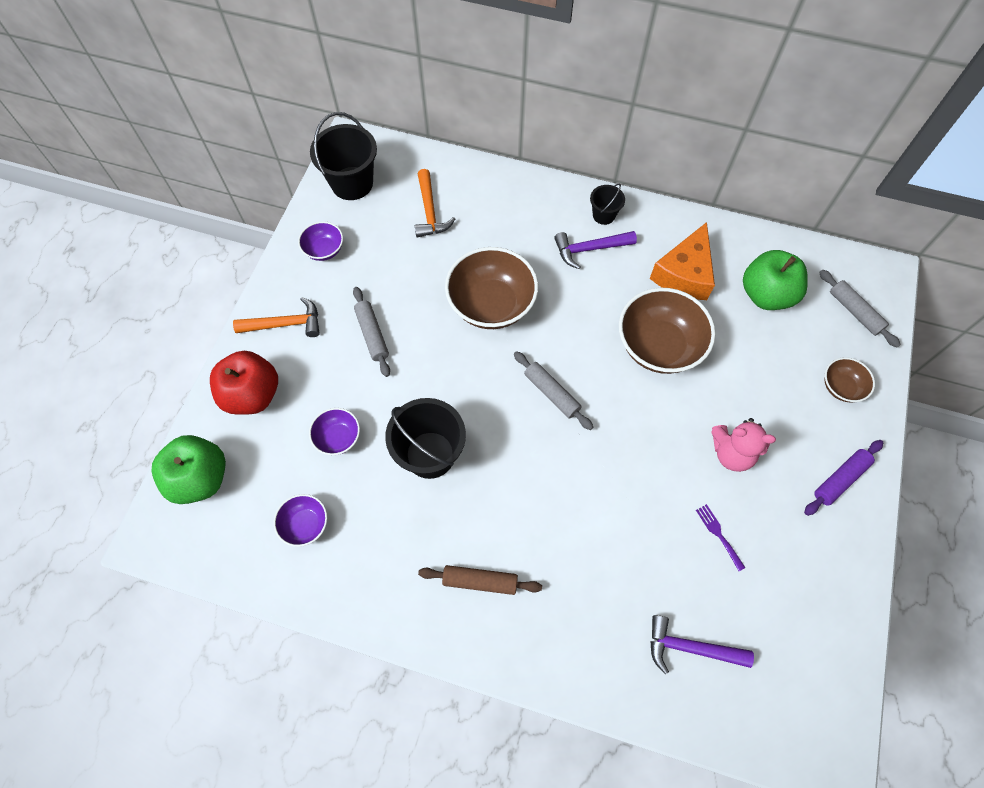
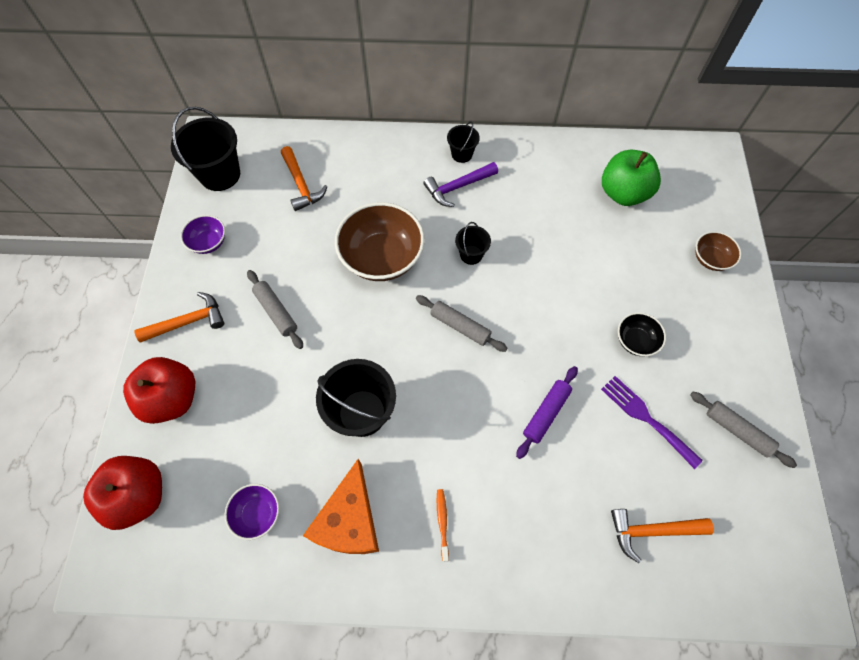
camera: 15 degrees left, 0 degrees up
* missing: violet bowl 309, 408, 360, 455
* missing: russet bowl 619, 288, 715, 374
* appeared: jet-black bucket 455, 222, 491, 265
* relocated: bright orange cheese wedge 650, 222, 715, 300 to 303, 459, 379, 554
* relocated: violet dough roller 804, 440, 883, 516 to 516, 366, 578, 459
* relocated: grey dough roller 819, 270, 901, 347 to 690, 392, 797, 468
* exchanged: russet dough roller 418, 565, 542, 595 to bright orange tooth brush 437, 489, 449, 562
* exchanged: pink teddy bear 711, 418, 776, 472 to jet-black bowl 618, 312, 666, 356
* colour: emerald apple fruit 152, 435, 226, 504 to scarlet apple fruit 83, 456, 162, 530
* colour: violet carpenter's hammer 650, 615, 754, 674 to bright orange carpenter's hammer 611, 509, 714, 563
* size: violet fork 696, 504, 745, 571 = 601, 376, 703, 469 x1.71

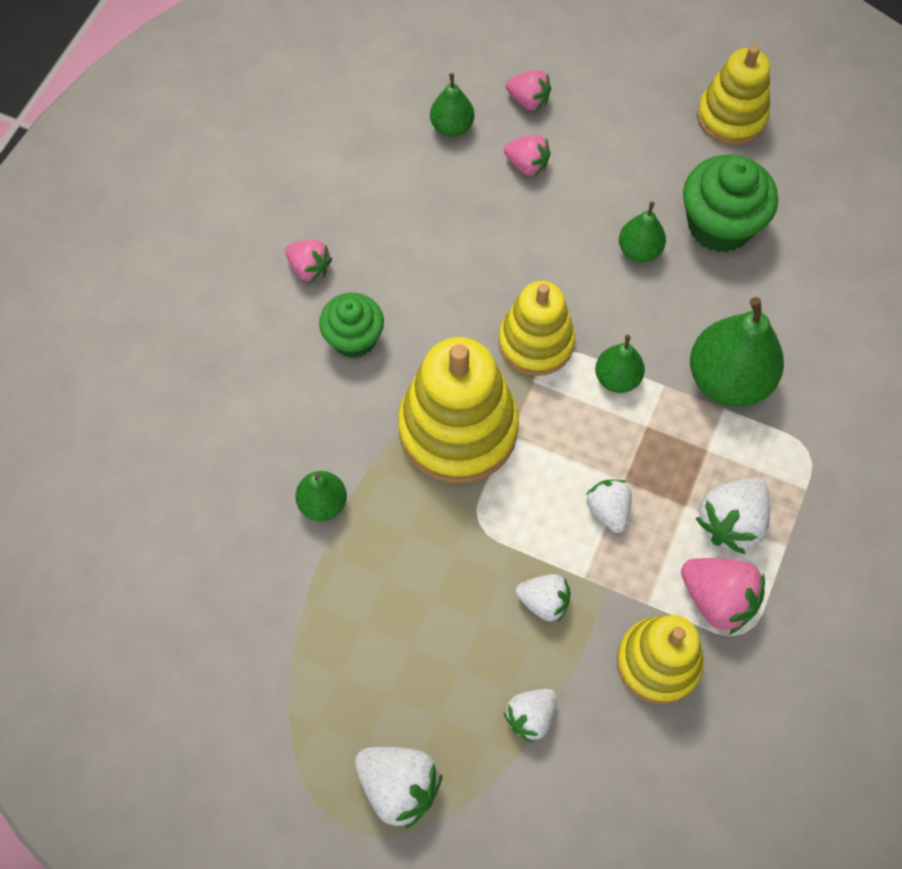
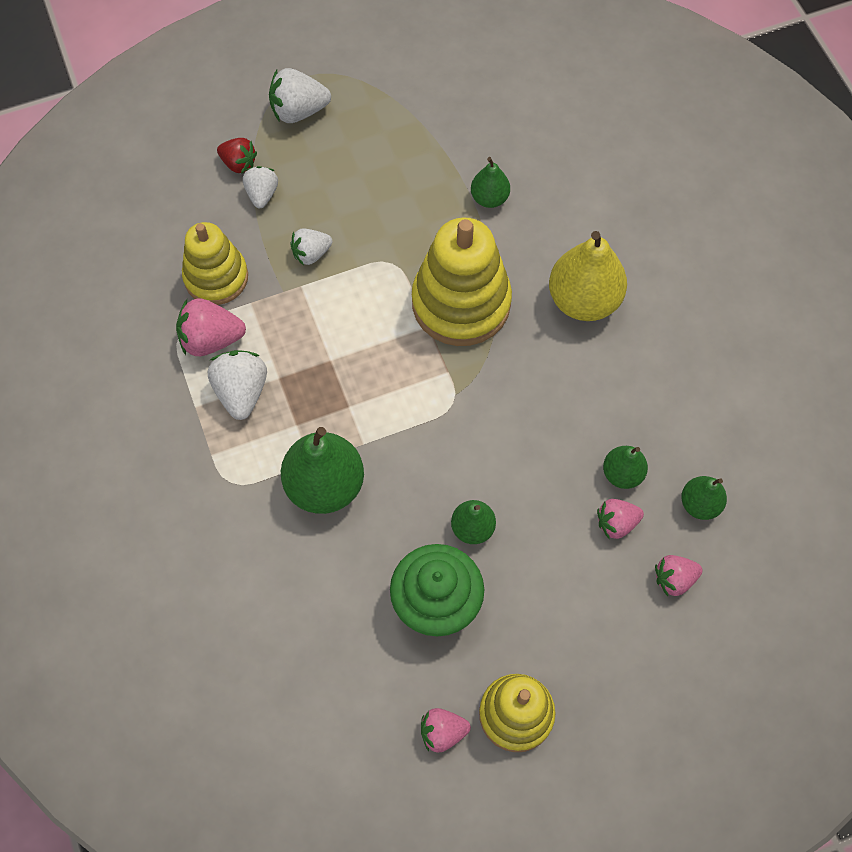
camera: 135 degrees right, 0 degrees up
* missing: bright yellow stacking toy 498, 281, 575, 376
* missing: white berry 586, 480, 632, 533
* appeared: scarlet berry 217, 138, 257, 174
* relocated: pink berry 285, 240, 332, 283 to 421, 708, 471, 753
* relocated: emerald pear fruit 595, 335, 645, 393 to 603, 446, 648, 489
* exchanged: emerald cupcake 319, 293, 384, 358 to bright yellow pear fruit 549, 231, 627, 321

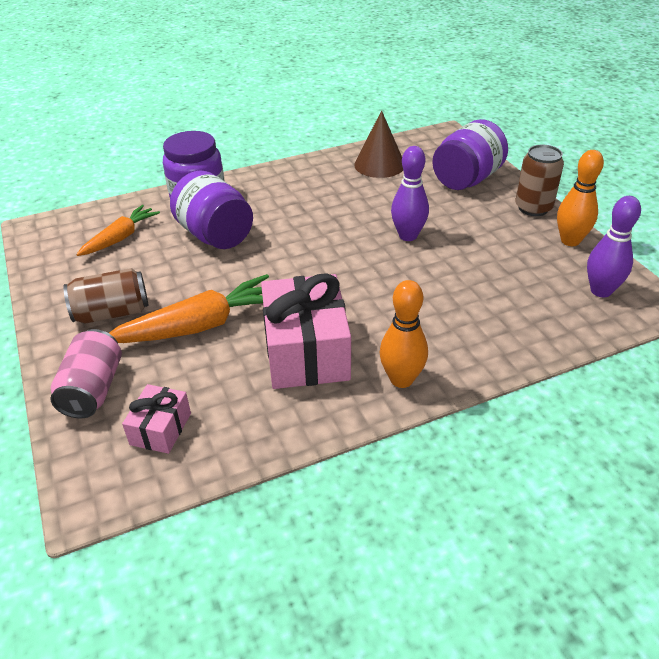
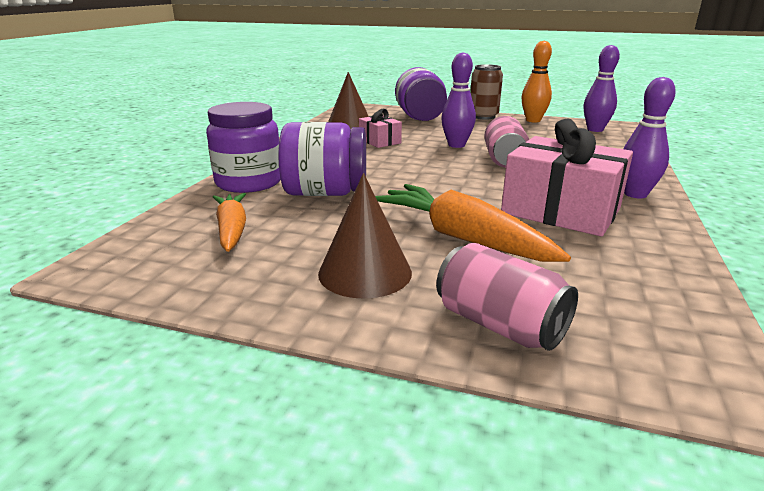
camera: 50 degrees left, 15 degrees down
* appeared: pink tin 484, 116, 529, 168
* relocated: pink wrapped gift 122, 384, 191, 454 to 359, 109, 402, 148
* exchanged: russet tin 63, 268, 149, 324 to russet cone 318, 173, 412, 299
* colour: bright orange skittle 380, 280, 428, 388 to violet skittle 623, 77, 676, 198
* spun: bright orange root vegetable 109, 274, 269, 343 = 375, 184, 571, 262 60 degrees counterclockwise

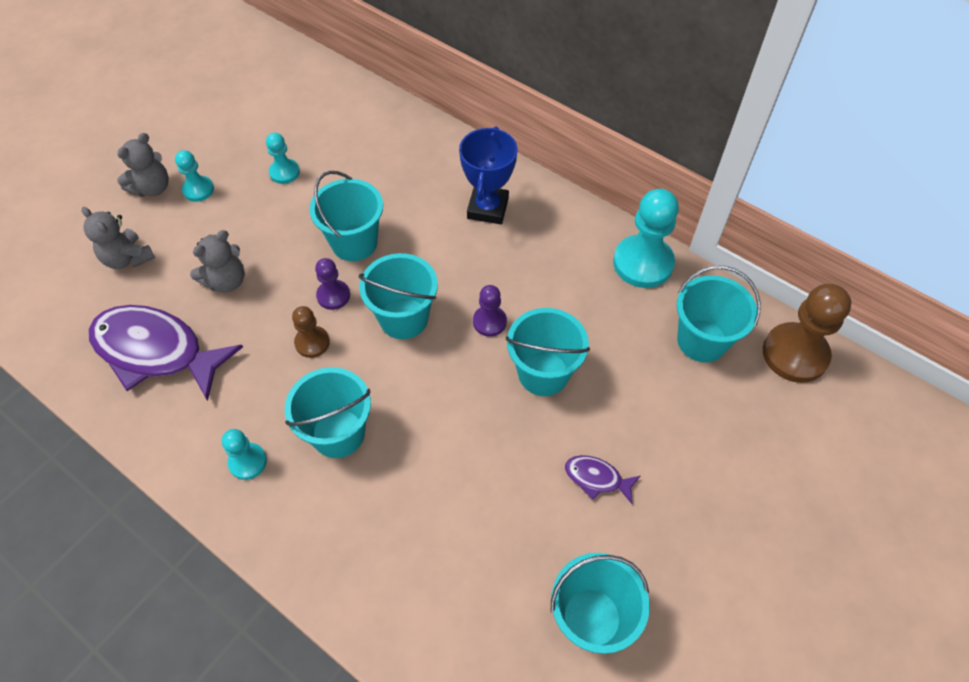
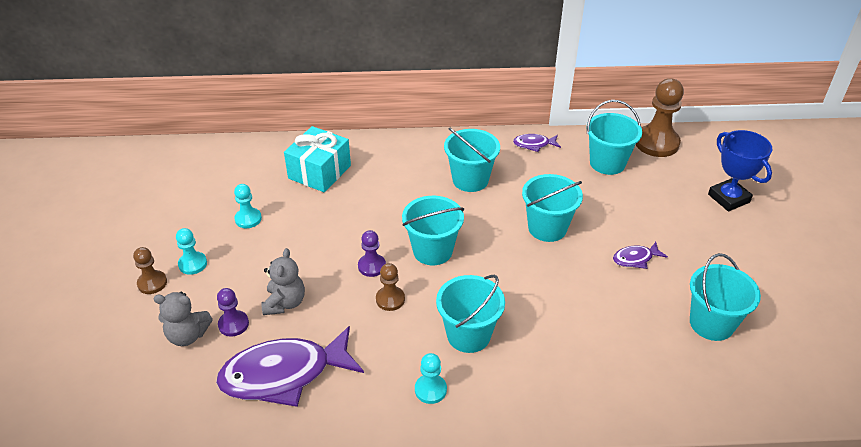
camera: 40 degrees left, 15 degrees down
* appeared: turquoise wrapped gift 284, 126, 351, 192
* relocated: turquoise bucket 309, 171, 383, 261 to 444, 128, 500, 192
* relocated: royal blue award cup 459, 126, 518, 224 to 708, 130, 772, 211
* relocated: violet game pawn 473, 285, 507, 336 to 217, 288, 249, 337
* exchanged: grey teddy bear 117, 133, 169, 197 to russet game pawn 133, 247, 167, 294
* exchanged: turquoise game pawn 613, 189, 679, 288 to violet fish 513, 134, 561, 152

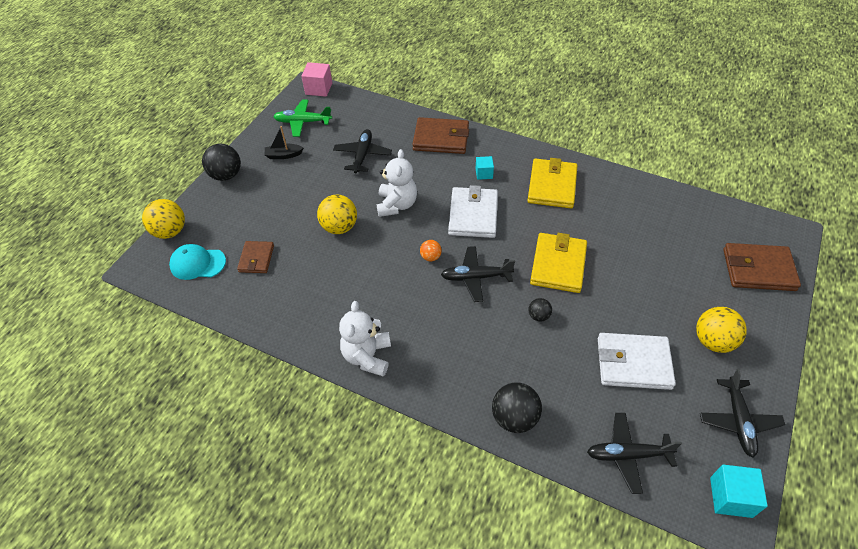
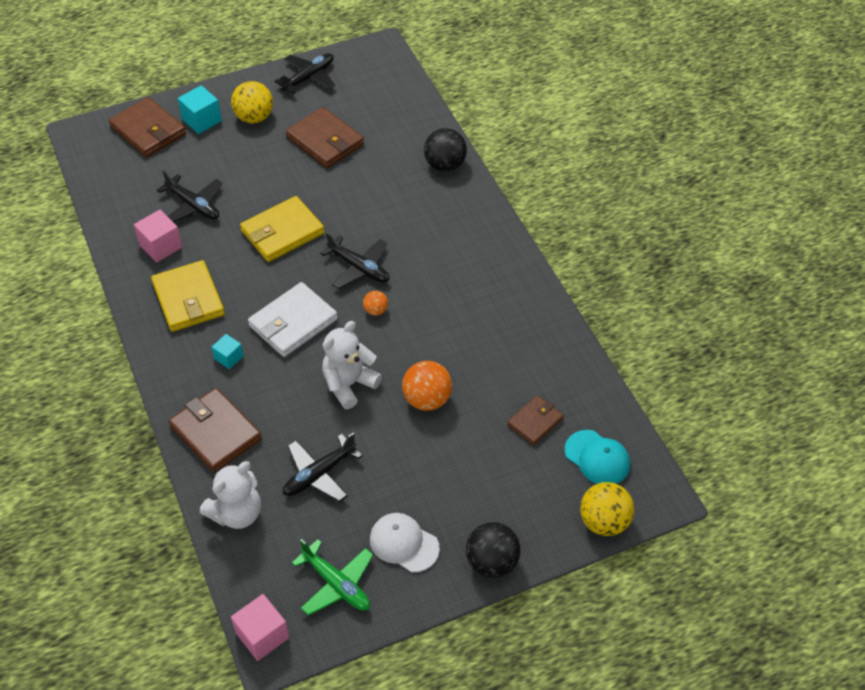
camera: 140 degrees left, 0 degrees up
* missing: jet-black play ball 528, 298, 552, 321
* appeared: pink cube 134, 209, 182, 263
* relocated: white teddy bear 339, 301, 391, 377 to 200, 461, 261, 529
* relocated: jet-black aeroplane 587, 413, 682, 494 to 157, 170, 223, 223
* relocated: turquoise cube 710, 465, 768, 518 to 178, 85, 222, 134
* exchanged: jet-black sailboat 265, 126, 303, 159 to white baseball cap 370, 513, 440, 572
* colour: bright yellow play ball 317, 195, 357, 234 to bright orange play ball 402, 361, 452, 411
* colour: white billfold 598, 333, 676, 390 to russet billfold 286, 107, 364, 168
* spun: bright yellow billfold 527, 158, 578, 208 = 151, 260, 225, 332 75 degrees counterclockwise

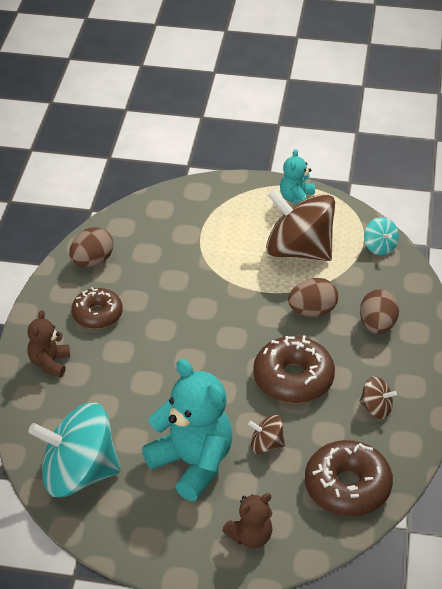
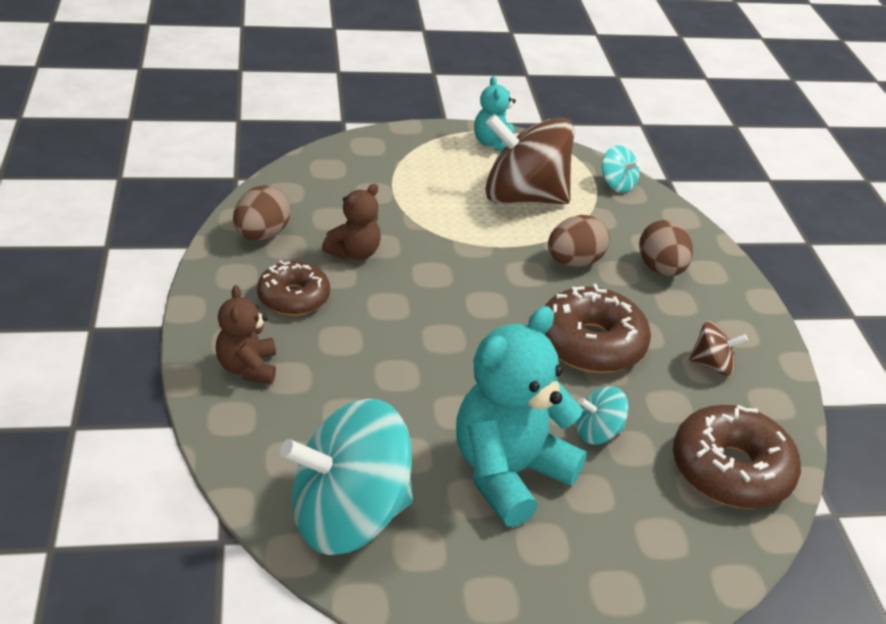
camera: 20 degrees left, 5 degrees down
* relocated: russet teddy bear 222, 493, 272, 548 to 322, 184, 381, 260
* colour: russet toy top 248, 415, 285, 454 to turquoise toy top 576, 386, 629, 444
* spun: turquoise teddy bear 142, 359, 232, 501 = 456, 306, 587, 527 75 degrees counterclockwise

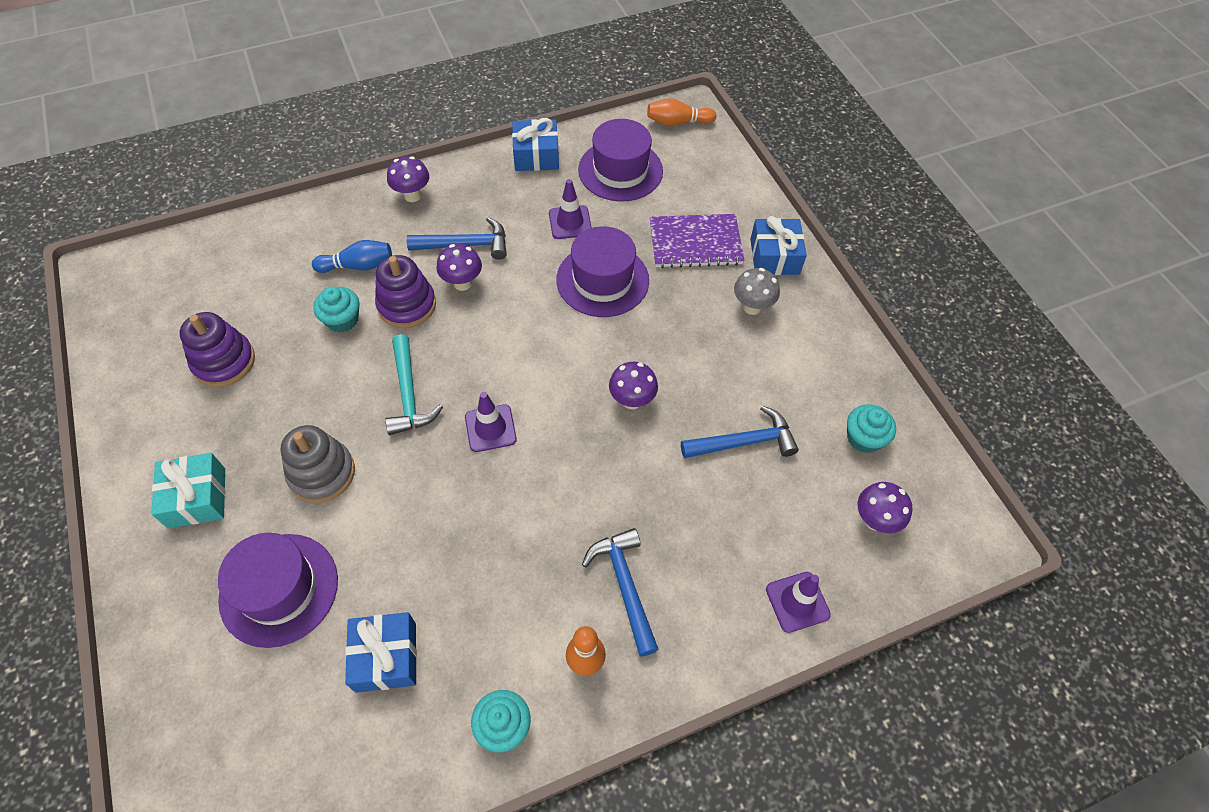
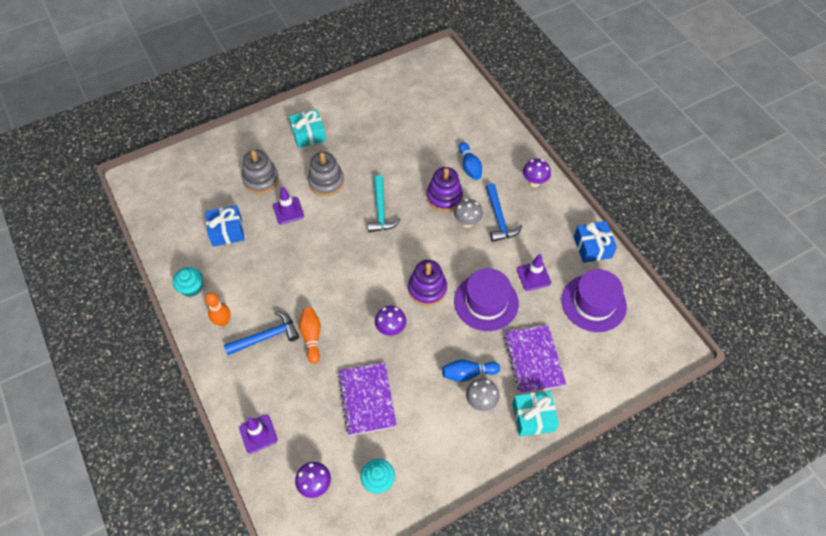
camera: 85 degrees right, 0 degrees up
* missing: turquoise cupcake 313, 287, 359, 333
* appeared: royal blue skittle 442, 360, 500, 382
* relocated: violet stacking toy 179, 312, 255, 387 to 408, 260, 447, 306
* relocated: violet traffic cone 465, 392, 517, 452 to 273, 187, 304, 224
* relocated: bright orange skittle 647, 98, 716, 126 to 299, 308, 321, 364
* exchanged: violet tall hat 218, 533, 338, 648 to grey stacking toy 242, 150, 279, 194
* exchanged: royal blue carpenter's hammer 681, 405, 799, 458 to violet notepad 338, 363, 397, 436
* colour: violet mushroom 436, 244, 482, 291 to grey mushroom 454, 199, 483, 228
* colour: royal blue wrapped gift 750, 216, 807, 275 to turquoise wrapped gift 512, 391, 559, 436
* spun: turquoise carpenter's hammer 385, 334, 443, 435 = 368, 175, 401, 232 75 degrees counterclockwise

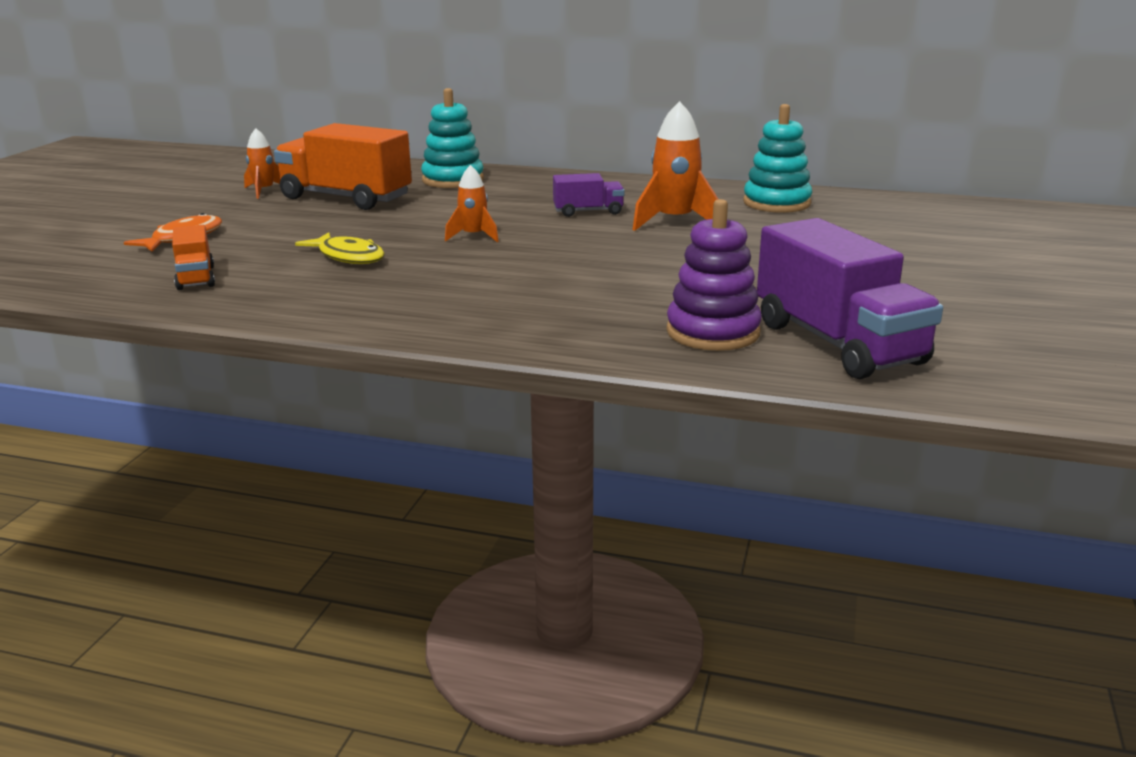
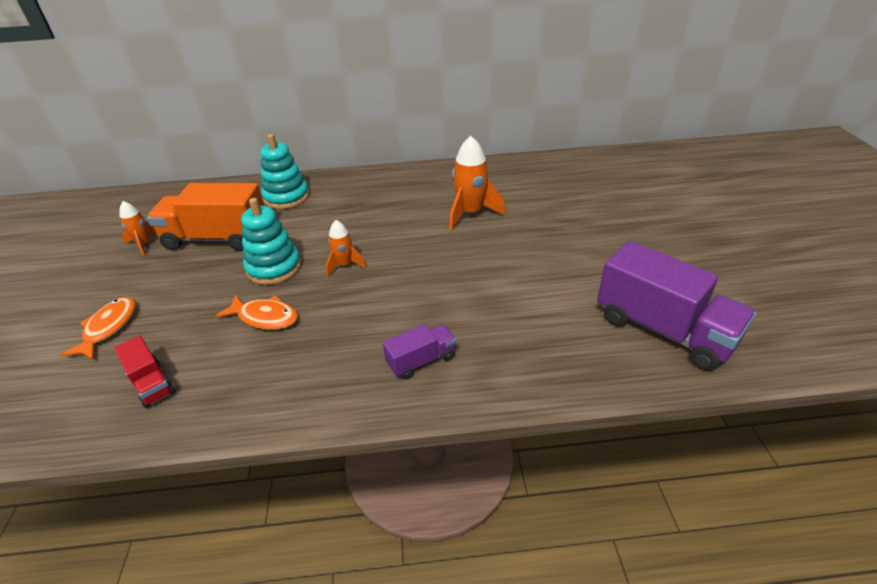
camera: 20 degrees left, 15 degrees up
* missing: violet stacking toy 666, 199, 762, 351
* relocated: violet truck 553, 173, 625, 217 to 383, 324, 456, 379
* relocated: turquoise stacking toy 743, 104, 812, 213 to 241, 198, 301, 285
* colour: bright orange truck 172, 225, 215, 290 to scarlet truck 114, 335, 175, 408
* colour: bright yellow fish 295, 232, 385, 264 to bright orange fish 215, 294, 298, 330

